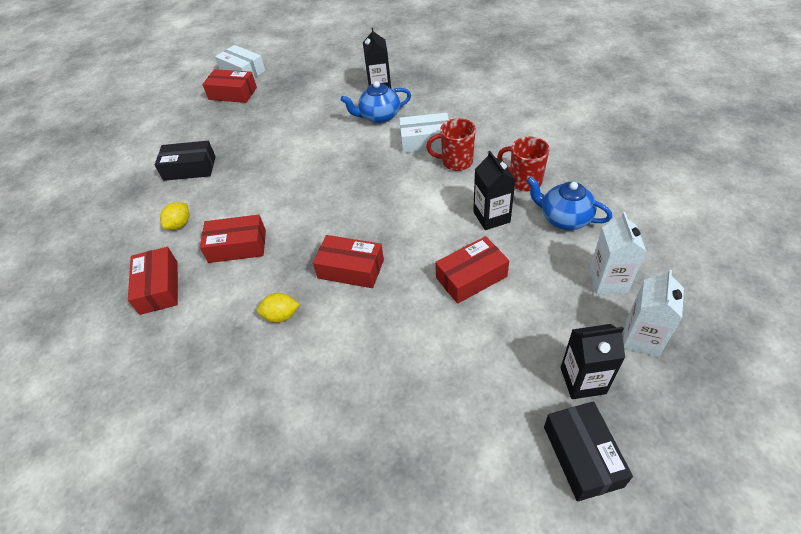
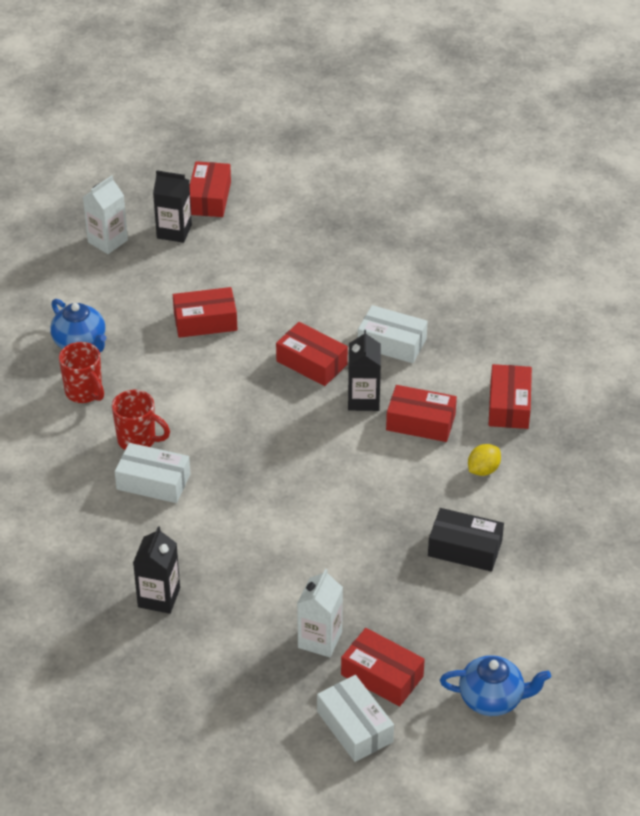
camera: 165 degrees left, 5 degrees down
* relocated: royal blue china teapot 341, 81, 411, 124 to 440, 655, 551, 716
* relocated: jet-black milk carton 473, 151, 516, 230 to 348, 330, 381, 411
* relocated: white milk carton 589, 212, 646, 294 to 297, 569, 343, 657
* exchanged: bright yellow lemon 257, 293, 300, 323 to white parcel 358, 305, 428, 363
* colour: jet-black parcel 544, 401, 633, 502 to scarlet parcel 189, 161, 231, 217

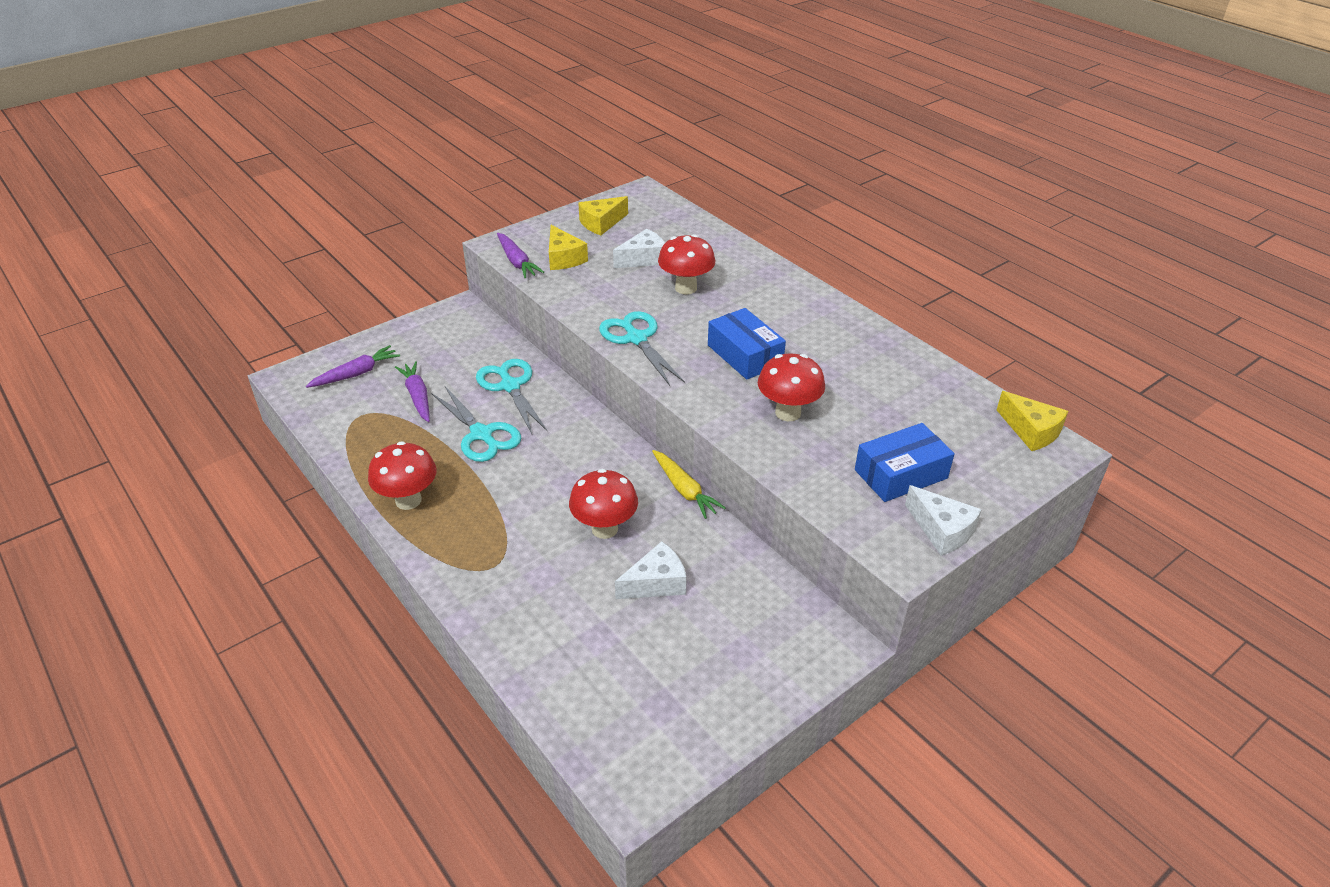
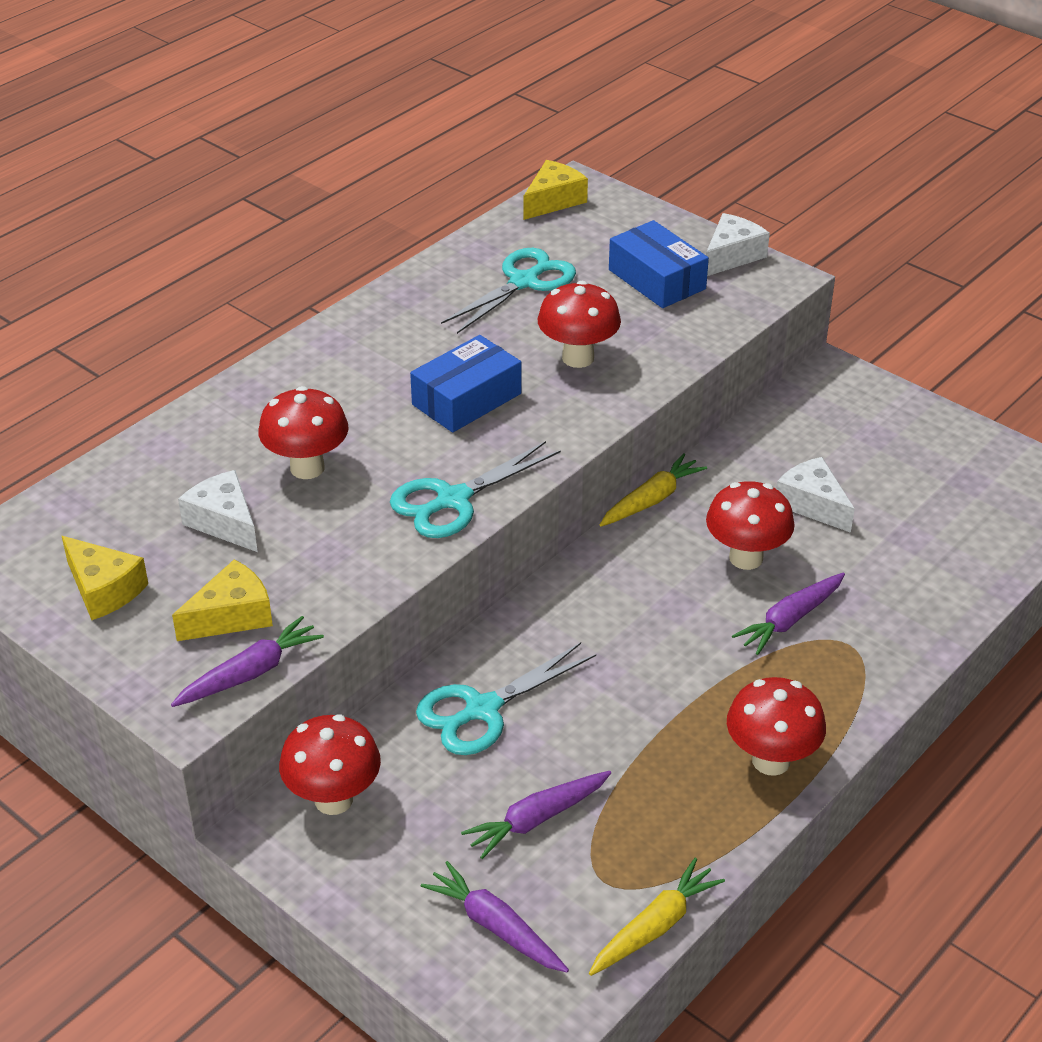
camera: 100 degrees left, 0 degrees up
* appeared: scarlet mushroom 279, 714, 381, 815
* appeared: bright yellow root vegetable 589, 858, 725, 976
* appeared: violet root vegetable 732, 572, 845, 655
* relocated: turquoise scissors 431, 386, 521, 462 to 441, 248, 576, 334

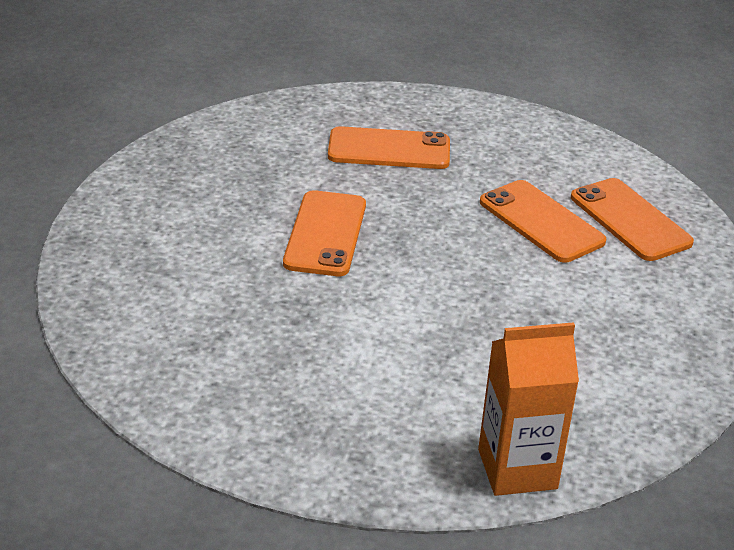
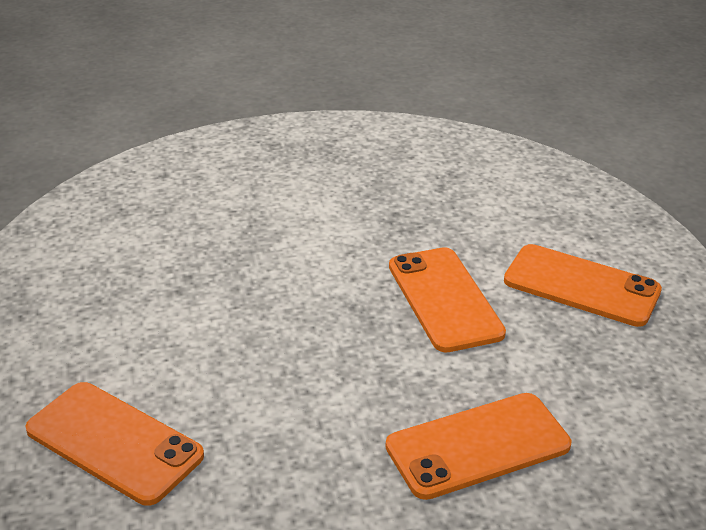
camera: 155 degrees right, 0 degrees up
* missing: bright orange milk carton 478, 322, 579, 496
* relocated: bright orange phone 480, 180, 606, 262 to 504, 244, 662, 327

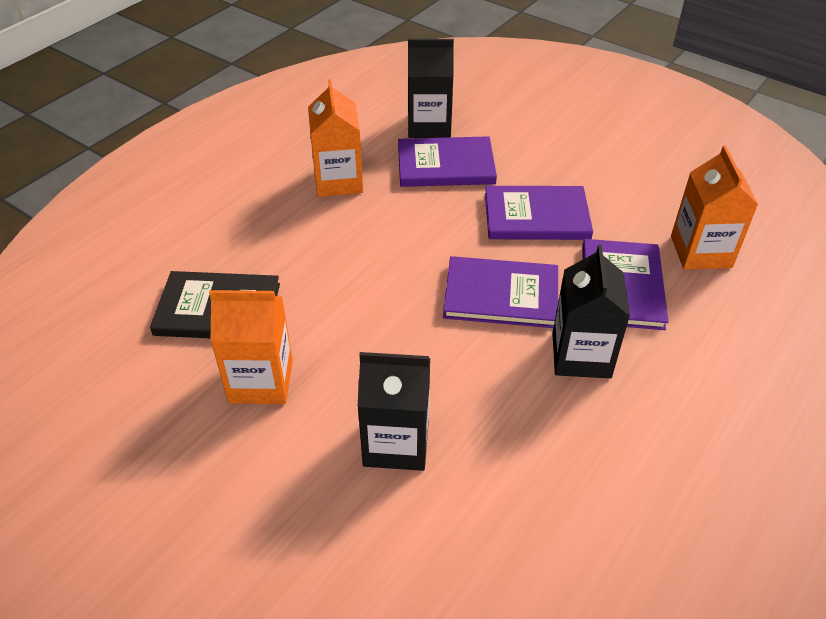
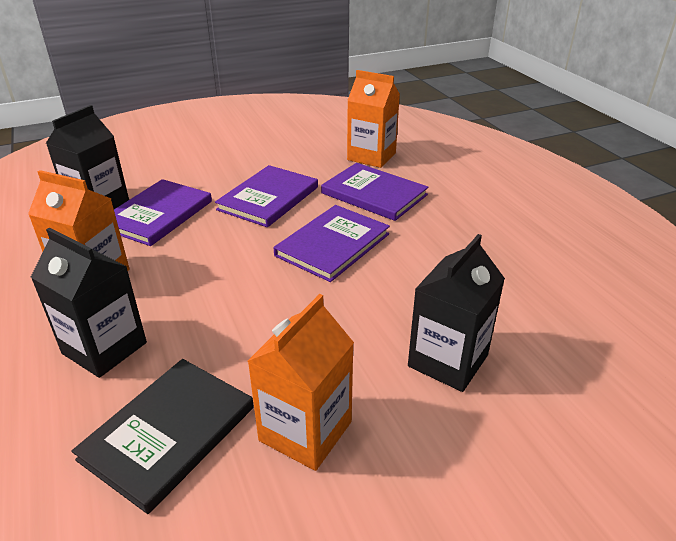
camera: 60 degrees left, 10 degrees down
* relocated: jet-black milk carton 552, 244, 630, 378 to 31, 228, 147, 378

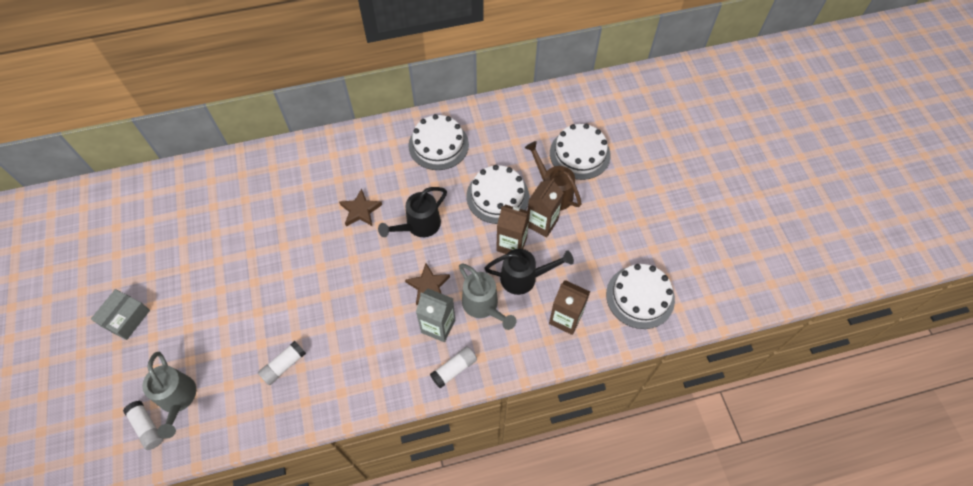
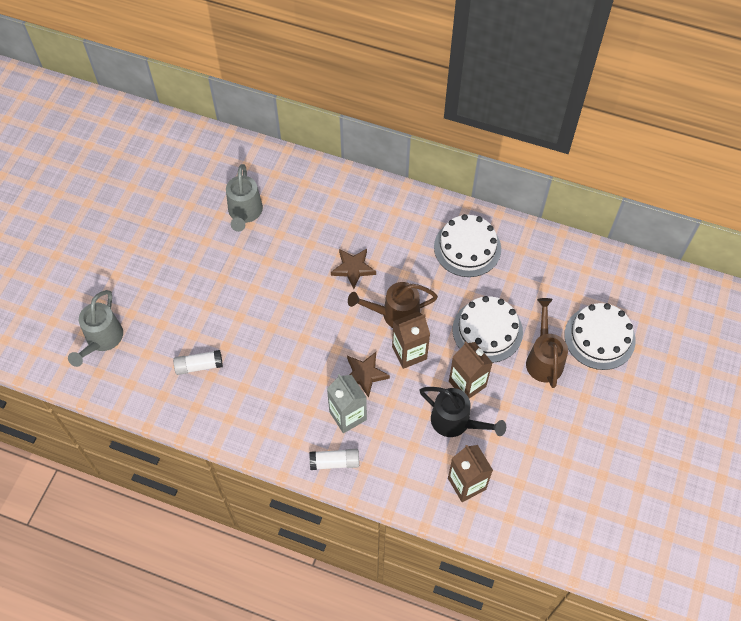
camera: 35 degrees right, 0 degrees up
* missing: grey parcel 91, 289, 150, 340
* missing: white stick of glue 123, 401, 163, 450
* missing: white gateau 606, 264, 675, 329
* relocated: grey watering can 459, 263, 516, 330 to 226, 164, 263, 232
* relocated: russet milk carton 528, 178, 563, 237 to 392, 311, 430, 369
* colour: jet-black watering can 378, 187, 447, 237 to russet watering can 348, 282, 438, 328

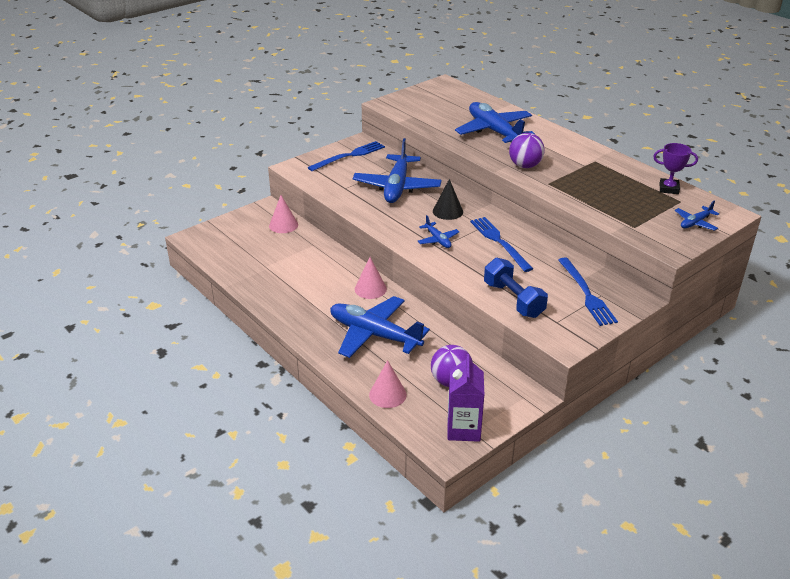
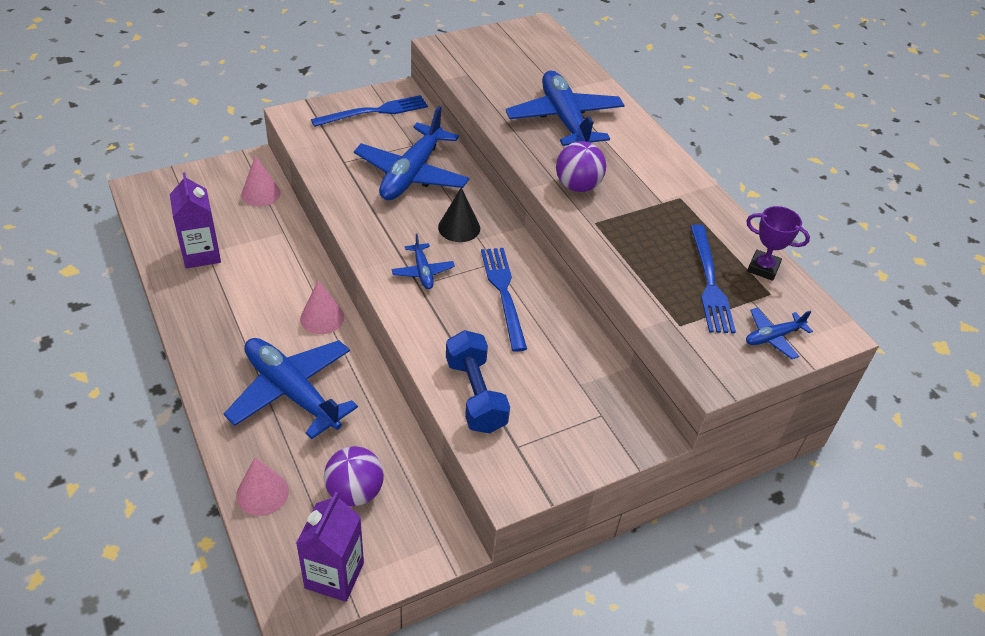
camera: 10 degrees right, 10 degrees up
* appeared: violet milk carton 170, 172, 221, 268
* relocated: royal blue fork 558, 257, 618, 326 to 690, 224, 736, 333

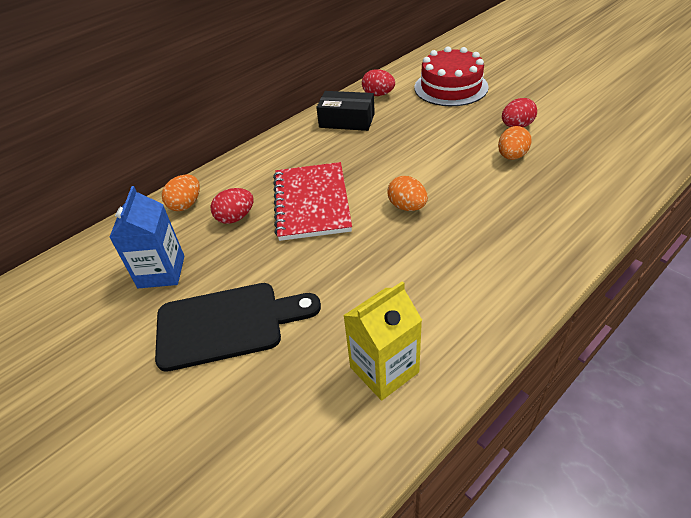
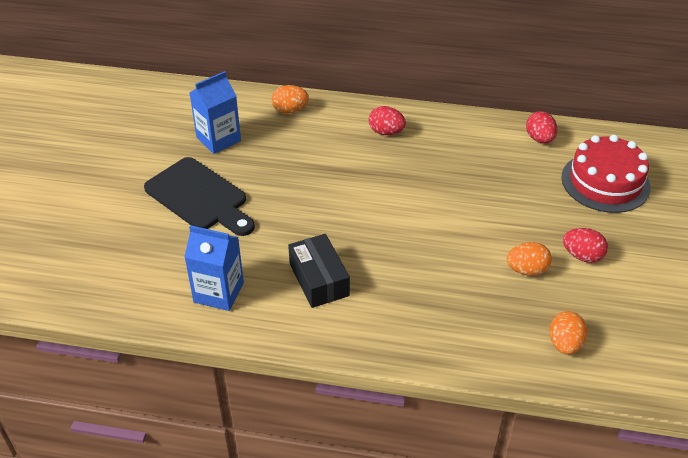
camera: 50 degrees right, 0 degrees up
* missing: scarlet notepad 273, 162, 352, 241
* relocated: scarlet egg 211, 188, 254, 224 to 369, 106, 406, 135
* relocated: jet-black parcel 316, 91, 375, 131 to 288, 234, 350, 308
* relocated: bright orange egg 387, 176, 428, 211 to 550, 311, 587, 355
* colour: bright yellow milk carton 343, 281, 422, 401 to royal blue milk carton 184, 225, 244, 311

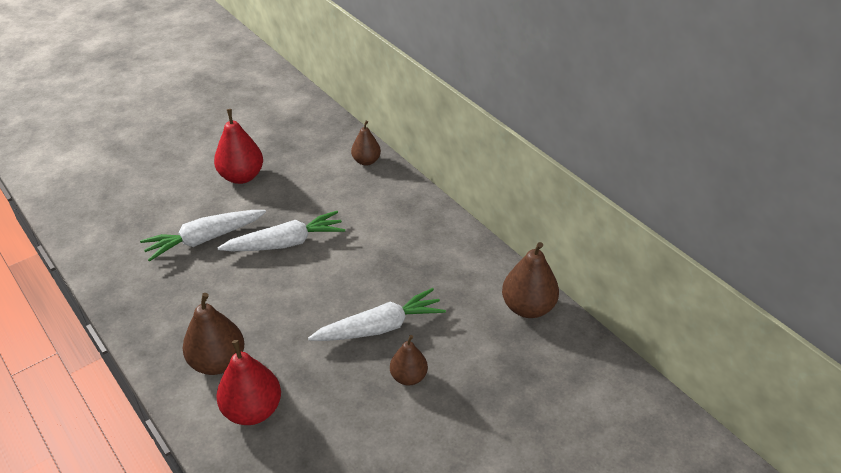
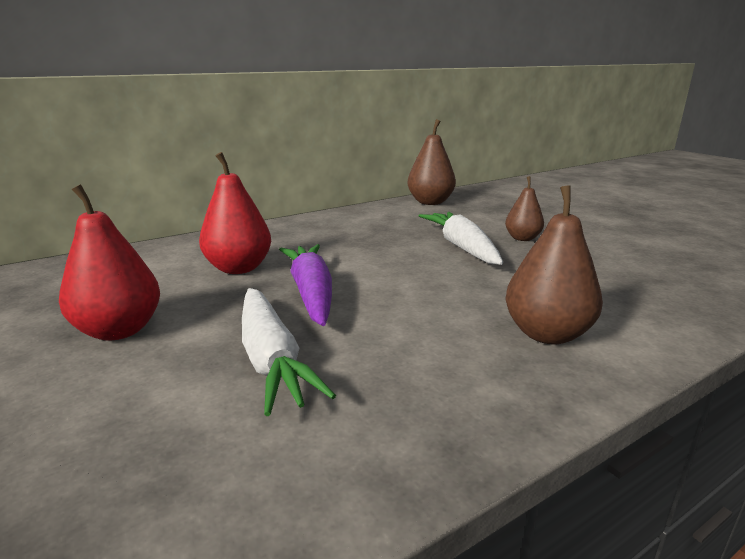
camera: 85 degrees left, 20 degrees down
* missing: russet pear fruit 351, 121, 381, 166
* relocated: scarlet pear fruit 216, 340, 281, 425 to 199, 152, 271, 274
* colour: white root vegetable 217, 211, 345, 251 to violet root vegetable 279, 244, 332, 326

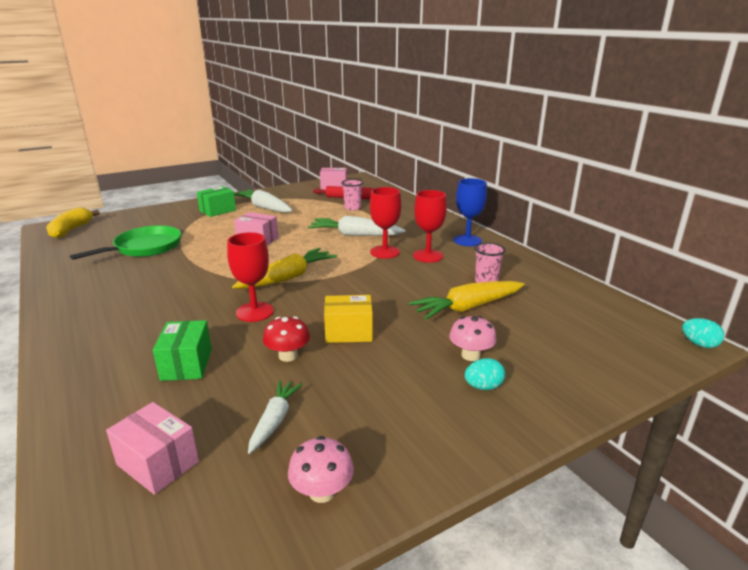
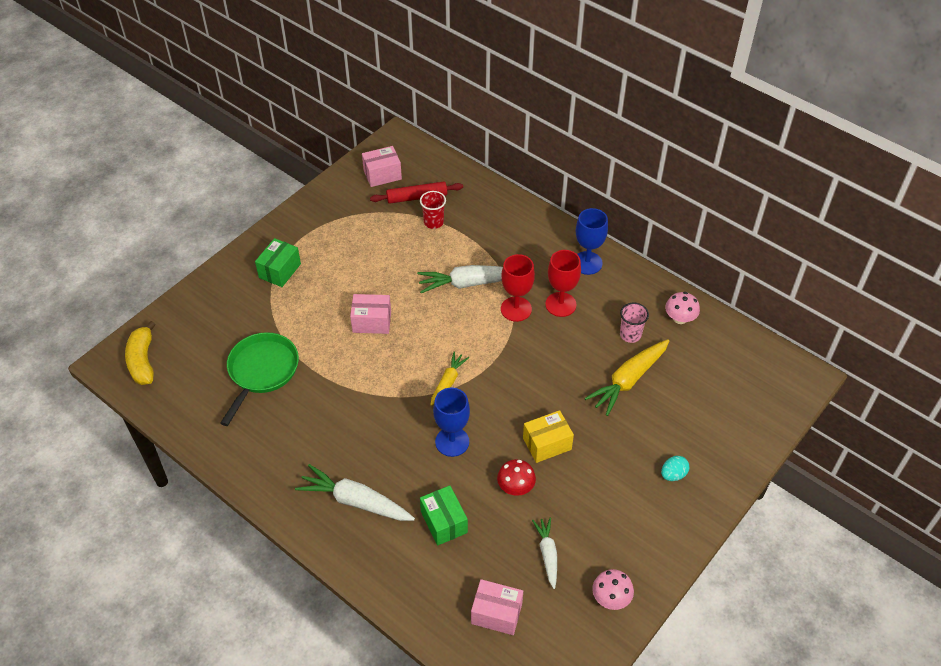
camera: 20 degrees left, 25 degrees up
* missing: turquoise egg 682, 318, 724, 348
* relocated: white root vegetable 234, 189, 292, 213 to 295, 464, 415, 521
* relocated: pink mushroom 449, 316, 497, 361 to 665, 292, 700, 324
* colour: scarlet goblet 227, 232, 274, 322 to royal blue goblet 433, 388, 470, 457
* colour: pink tumbler 341, 179, 363, 211 to scarlet tumbler 420, 191, 446, 229
* size: bright yellow root vegetable 232, 248, 337, 289 = 430, 352, 469, 406 x0.60

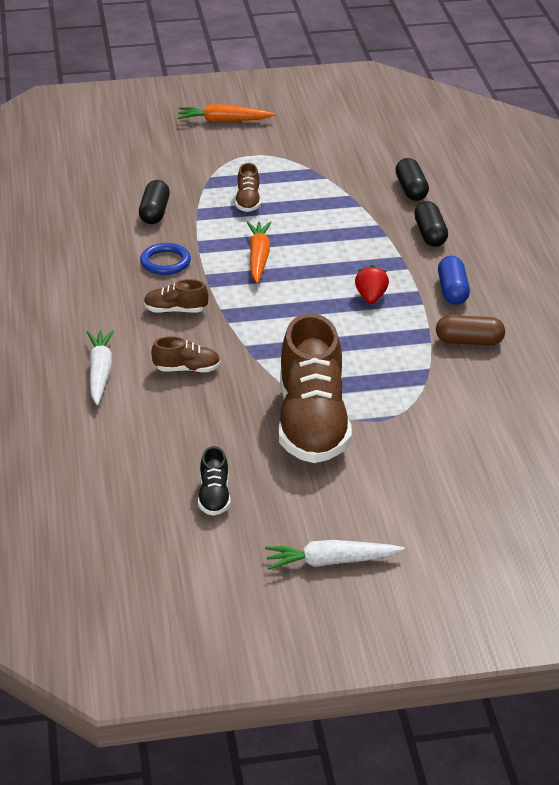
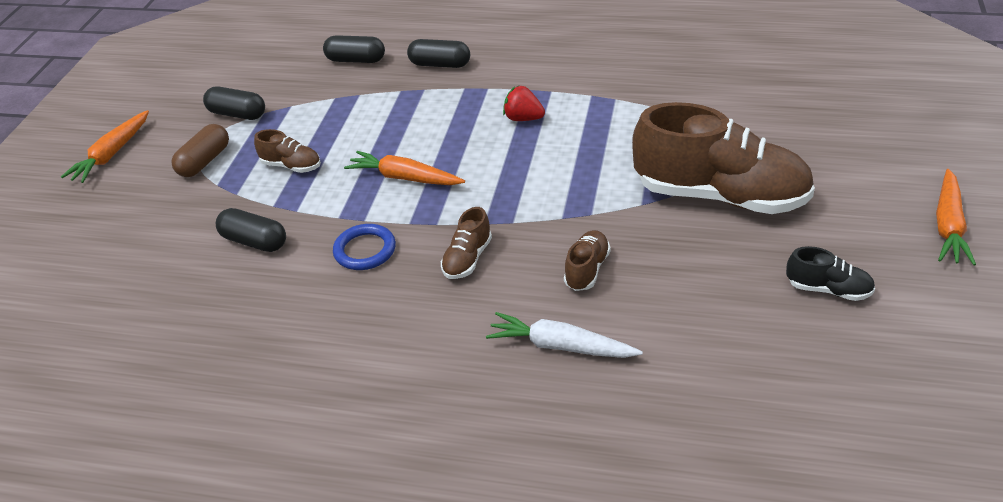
camera: 65 degrees left, 5 degrees up
* missing: royal blue pill shape 438, 256, 470, 305
* appeared: jet-black pill shape 203, 87, 265, 120
* relocated: russet pill shape 436, 315, 505, 345 to 171, 124, 229, 177
* colour: white root vegetable 265, 540, 405, 570 to bright orange root vegetable 936, 169, 976, 265

